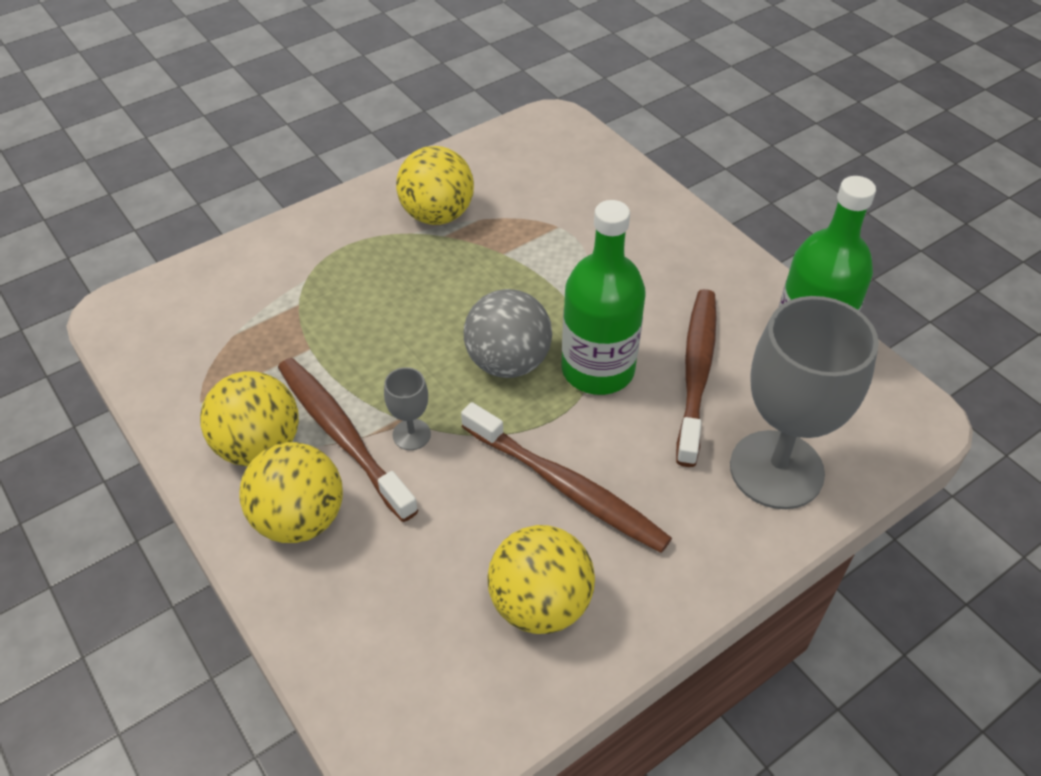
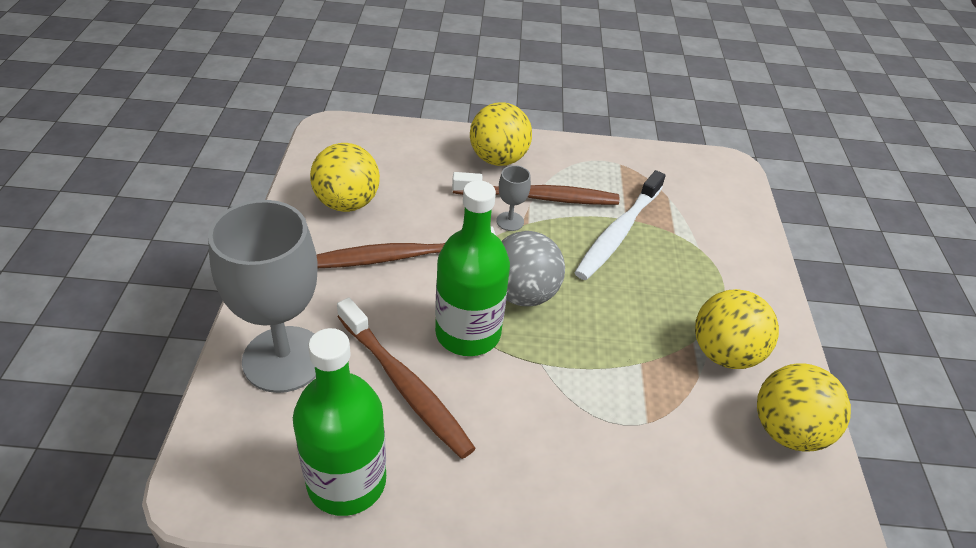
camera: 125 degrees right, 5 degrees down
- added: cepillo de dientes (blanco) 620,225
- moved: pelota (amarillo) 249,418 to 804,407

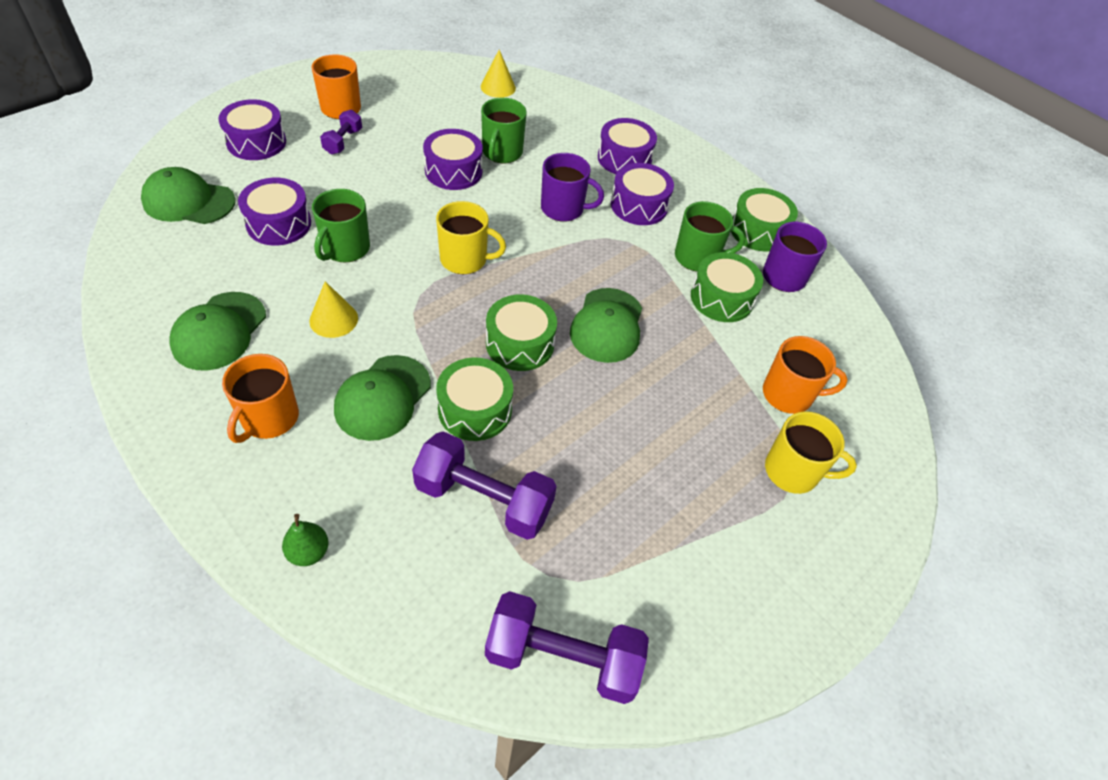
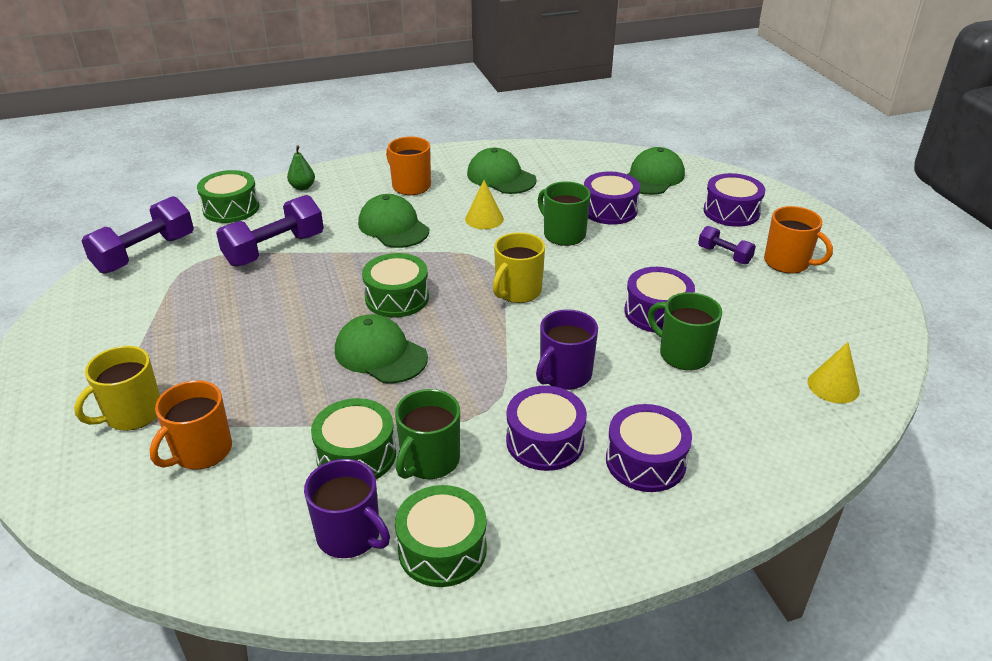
camera: 120 degrees right, 15 degrees down
- moved: tambor (verde) 474,399 to 228,196

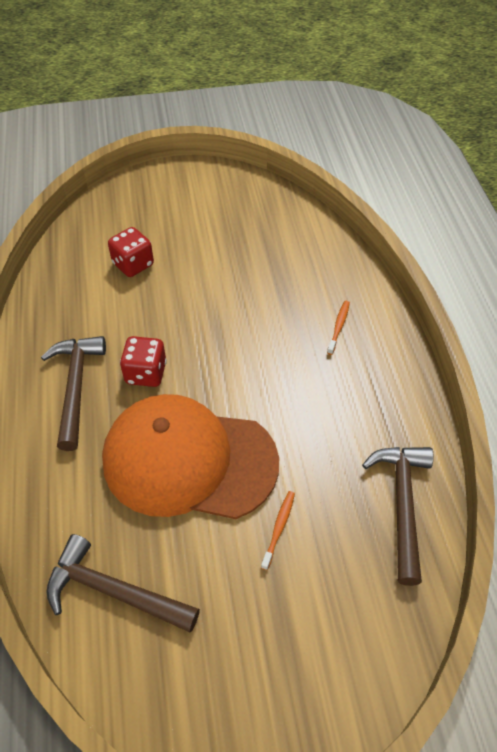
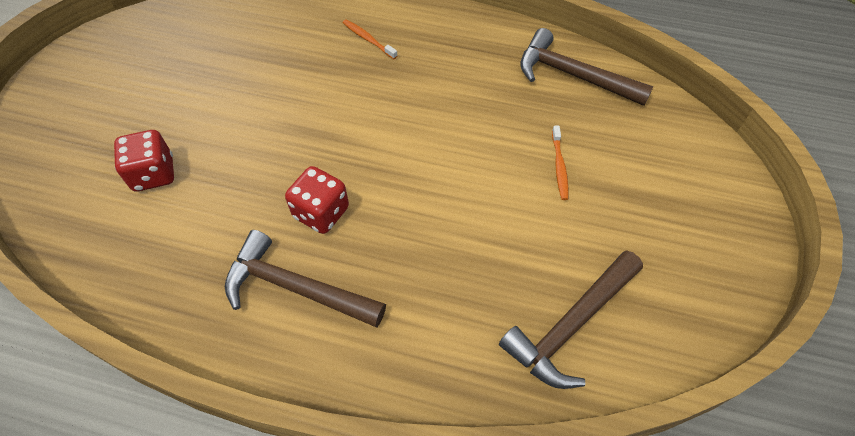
camera: 65 degrees left, 5 degrees up
- removed: gorra (naranja) 190,456
- turned: cepillo de dientes (naranja) 278,530 = 560,163 135 degrees counterclockwise

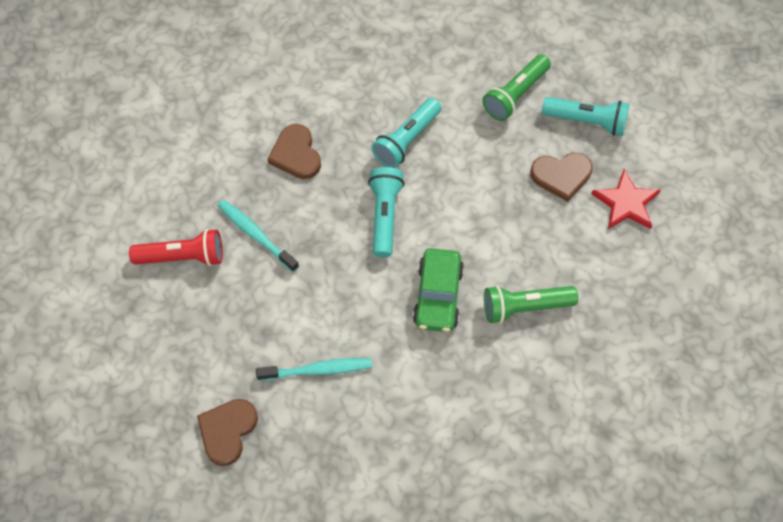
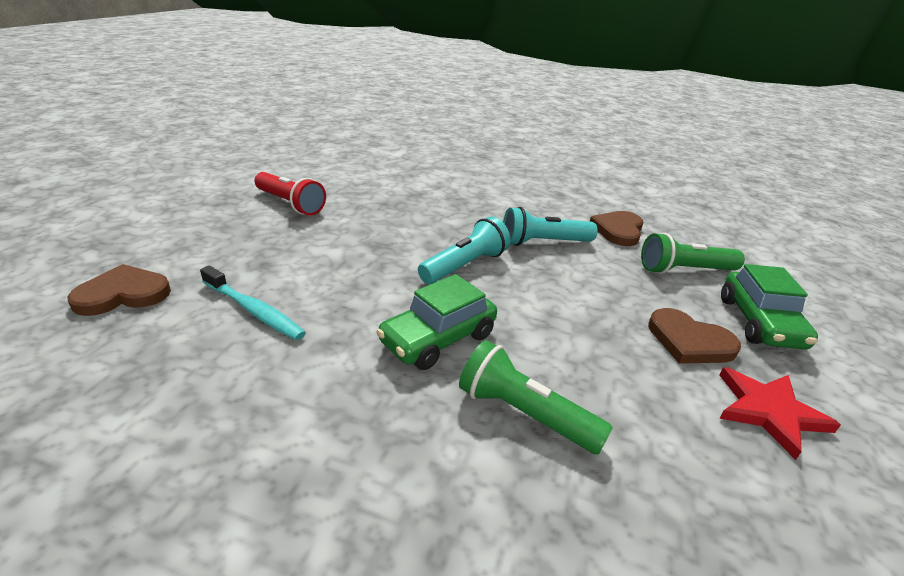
camera: 40 degrees right, 30 degrees down
- removed: cepillo de dientes (turquesa) 258,236
- moved: corazón (marrón) 294,151 to 617,228
- replaced: lámpara de mano (turquesa) 585,116 to coche (verde) 769,306

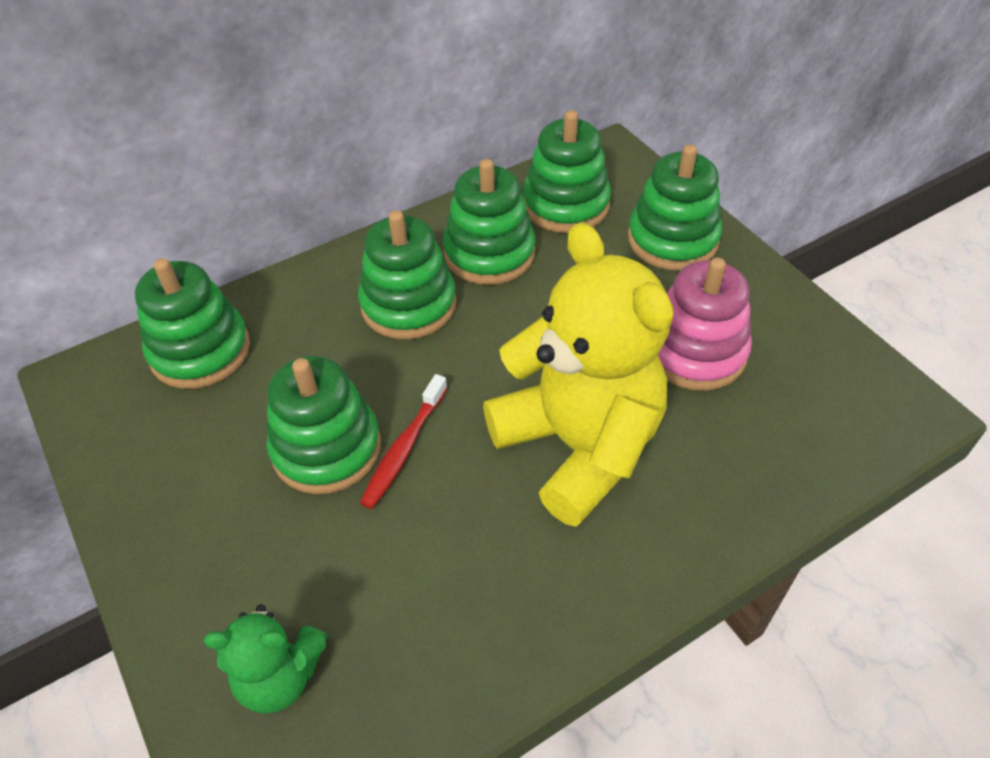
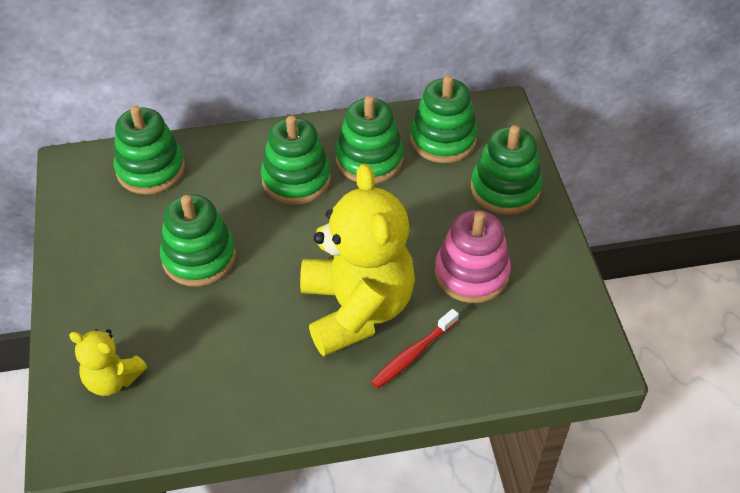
camera: 20 degrees right, 0 degrees up
- moved: cepillo de dientes (rojo) 403,441 to 415,349
- recoloured: osito (verde) 265,659 to osito (amarillo) 108,362

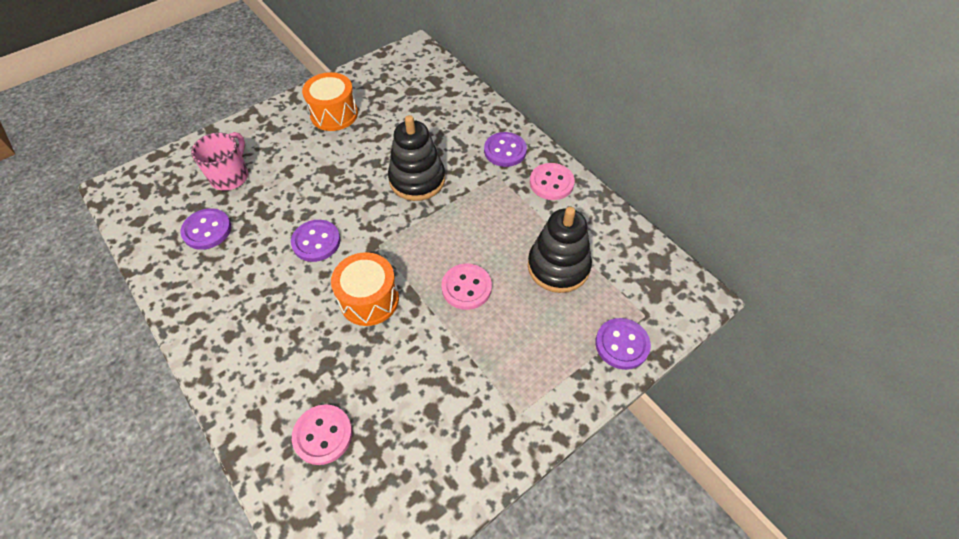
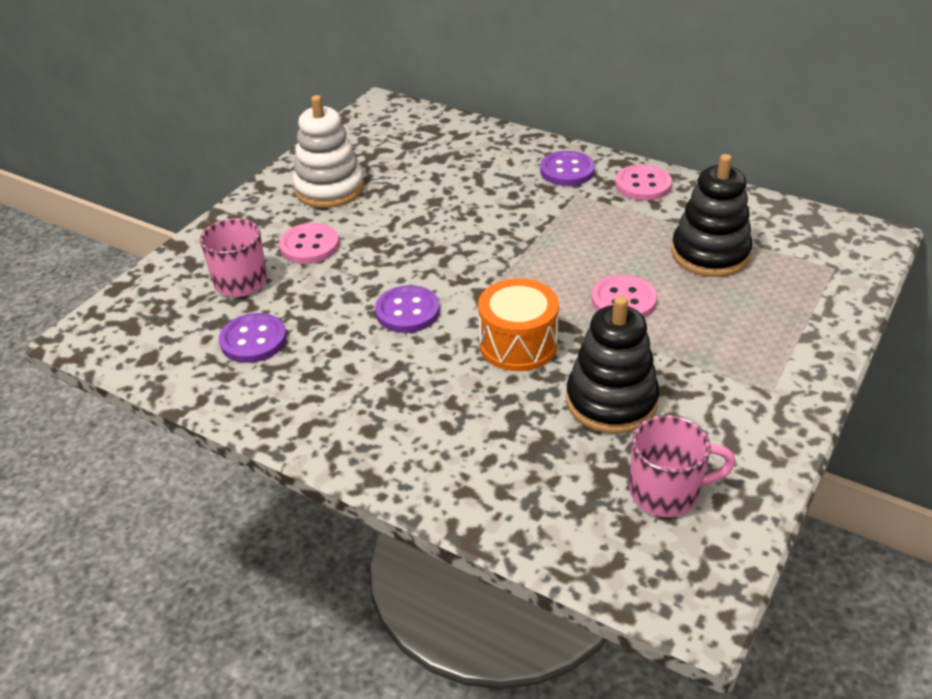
camera: 20 degrees left, 15 degrees down
- removed: botón (morado) 623,344
- added: taza (rosa) 683,466
- moved: botón (rosa) 322,434 to 309,243
- moved: juguete apilable (negro) 416,158 to 613,365
- replaced: tambor (naranja) 330,101 to juguete apilable (blanco) 328,151

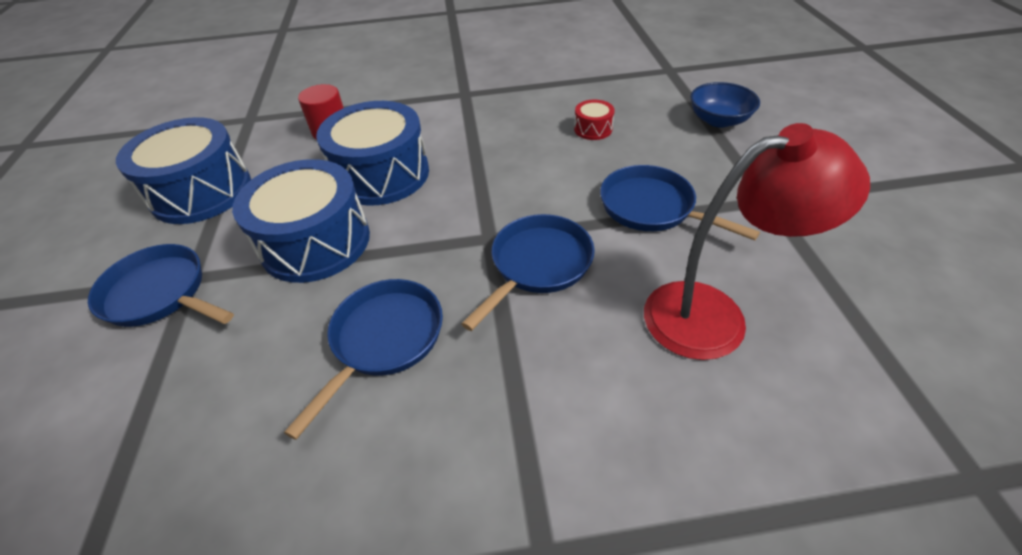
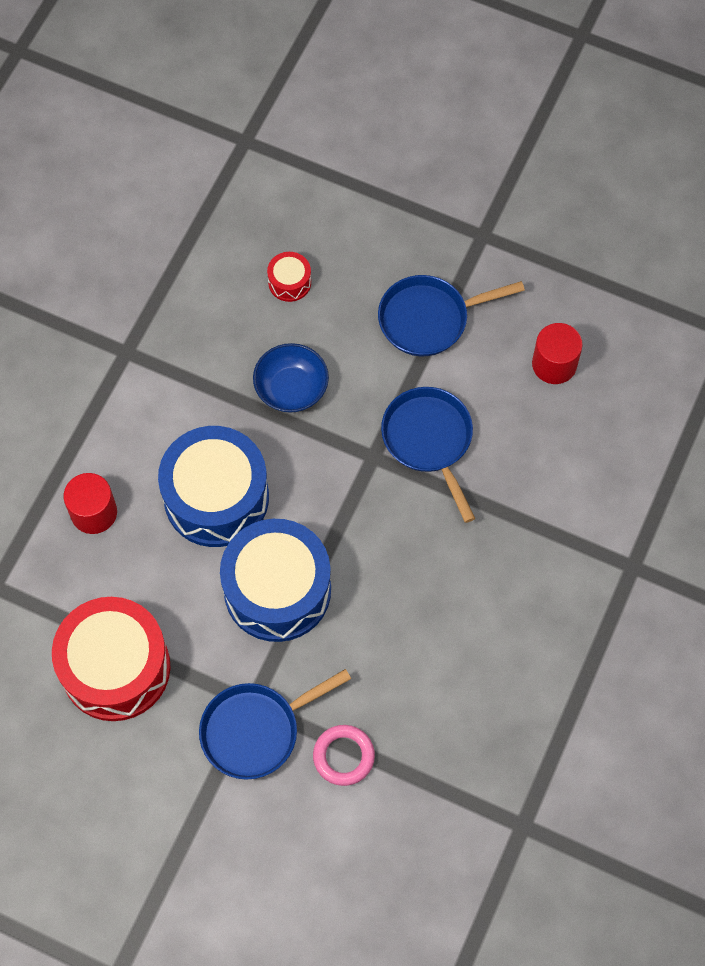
camera: 60 degrees left, 20 degrees up
- removed: sartén (azul) 363,359
- added: anillo (rosa) 344,755
- moved: cuenco (azul) 725,104 to 291,378
- replaced: lámpara (rojo) 757,241 to cilindro (rojo) 557,353
- recoloured: tambor (azul) 183,170 to tambor (rojo) 111,659

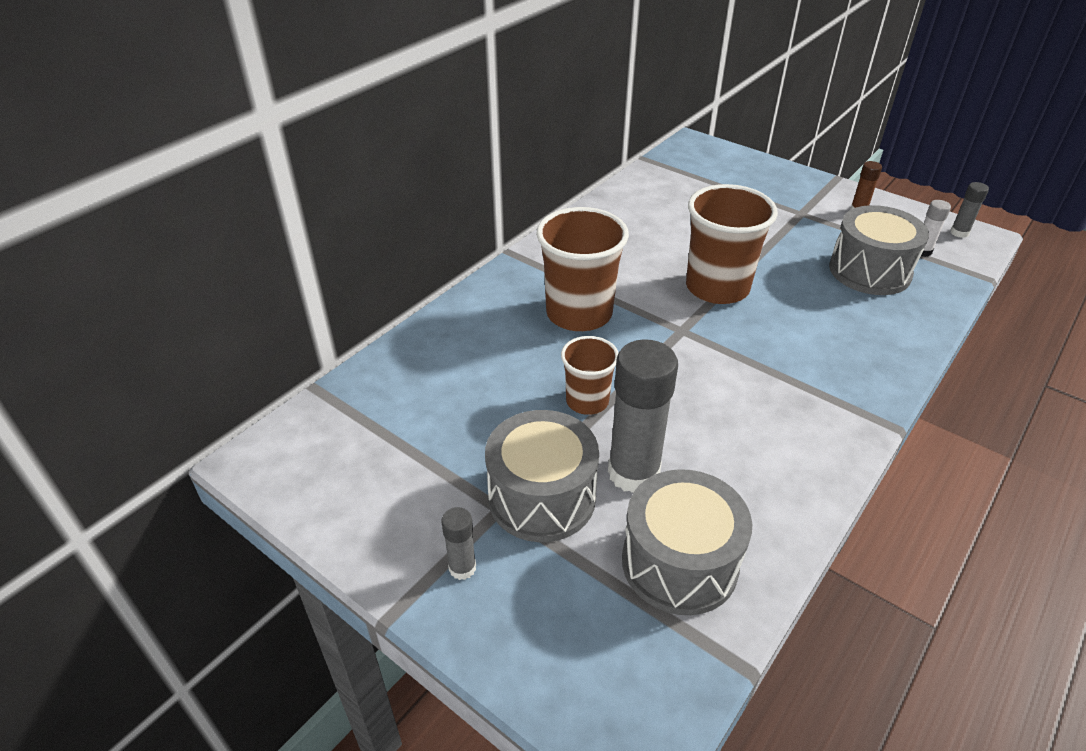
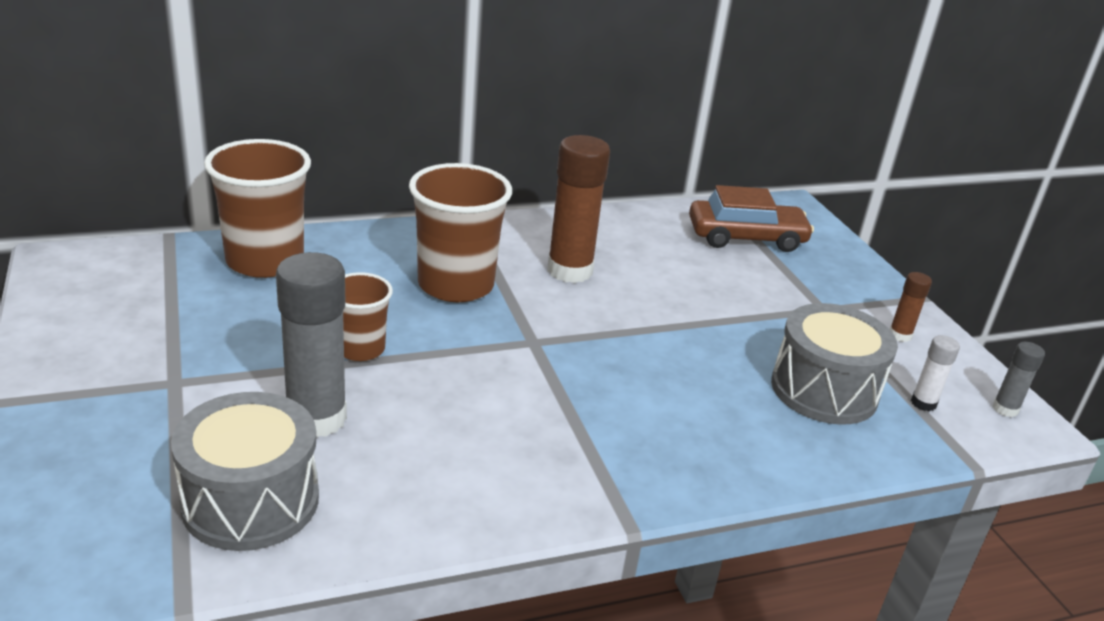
camera: 30 degrees right, 10 degrees down
- removed: barra de pegamento (gris) 458,543
- removed: tambor (gris) 542,476
- added: barra de pegamento (marrón) 579,209
- added: coche (marrón) 751,218
- moved: vaso (marrón) 732,244 to 257,208

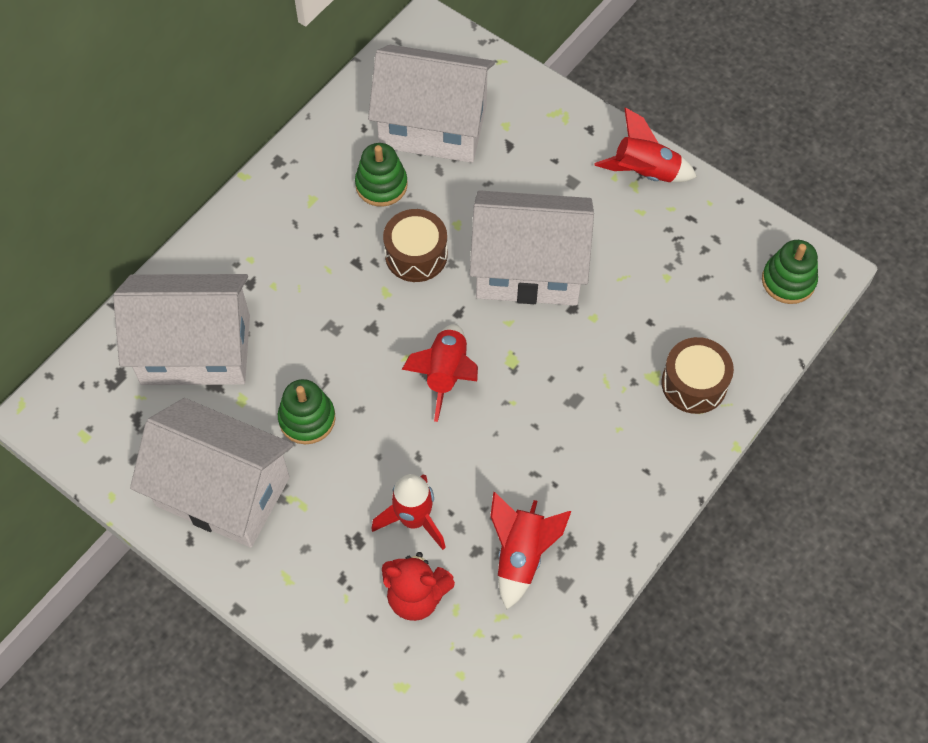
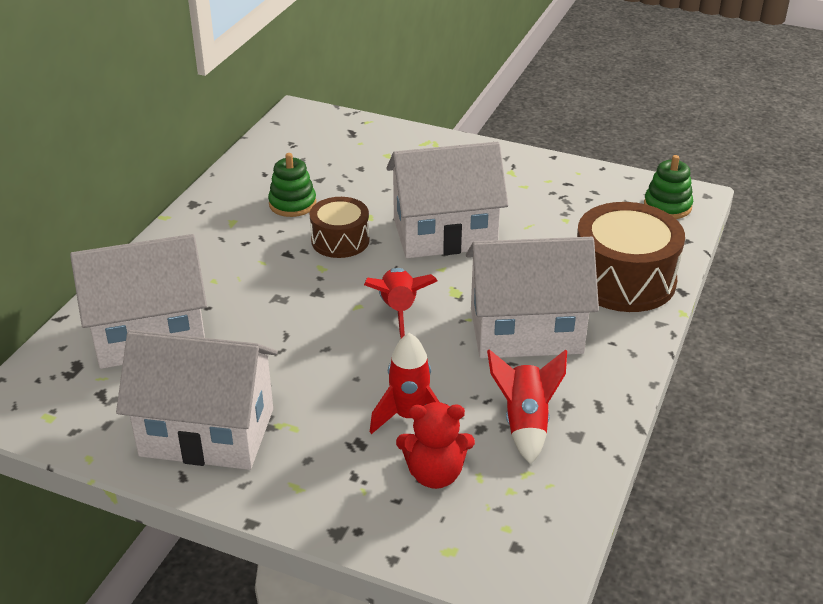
camera: 15 degrees left, 25 degrees down
- removed: juguete apilable (verde) 307,411
- removed: cohete (rojo) 645,145
- moved: casa (blanco) 431,104 to 532,298
- resized: tambor (marrón) 697,375 = 631,257 x1.69

